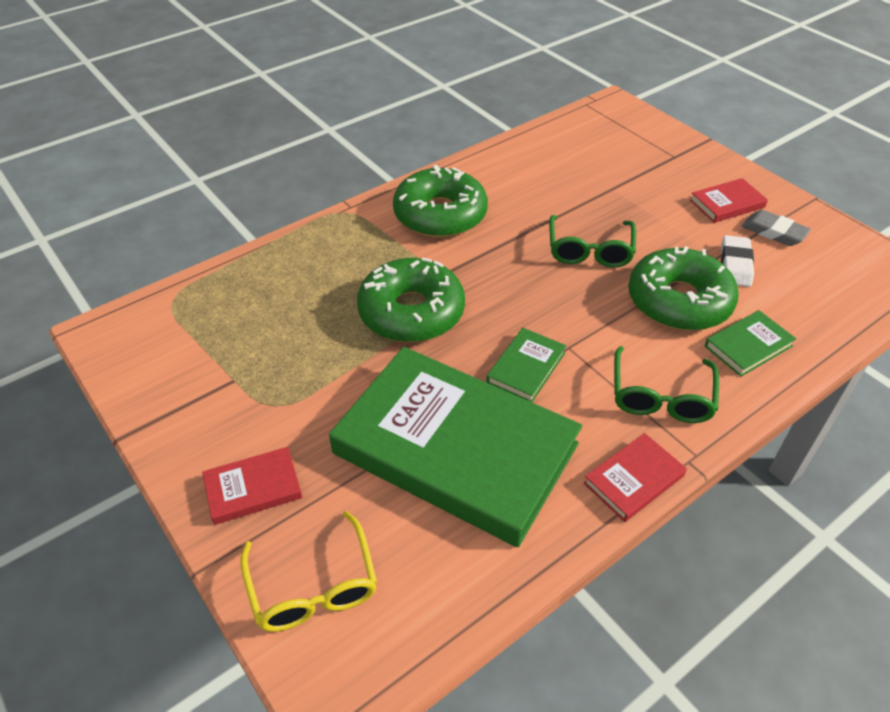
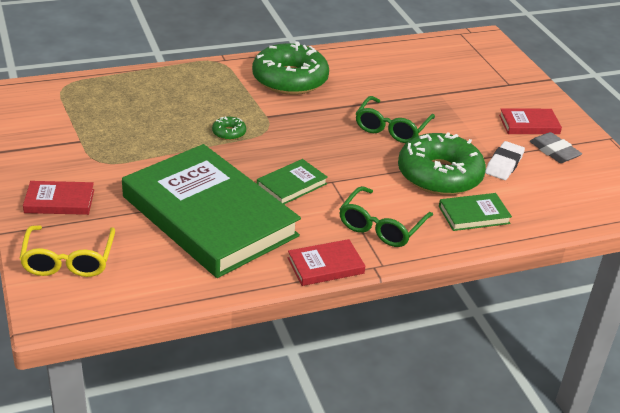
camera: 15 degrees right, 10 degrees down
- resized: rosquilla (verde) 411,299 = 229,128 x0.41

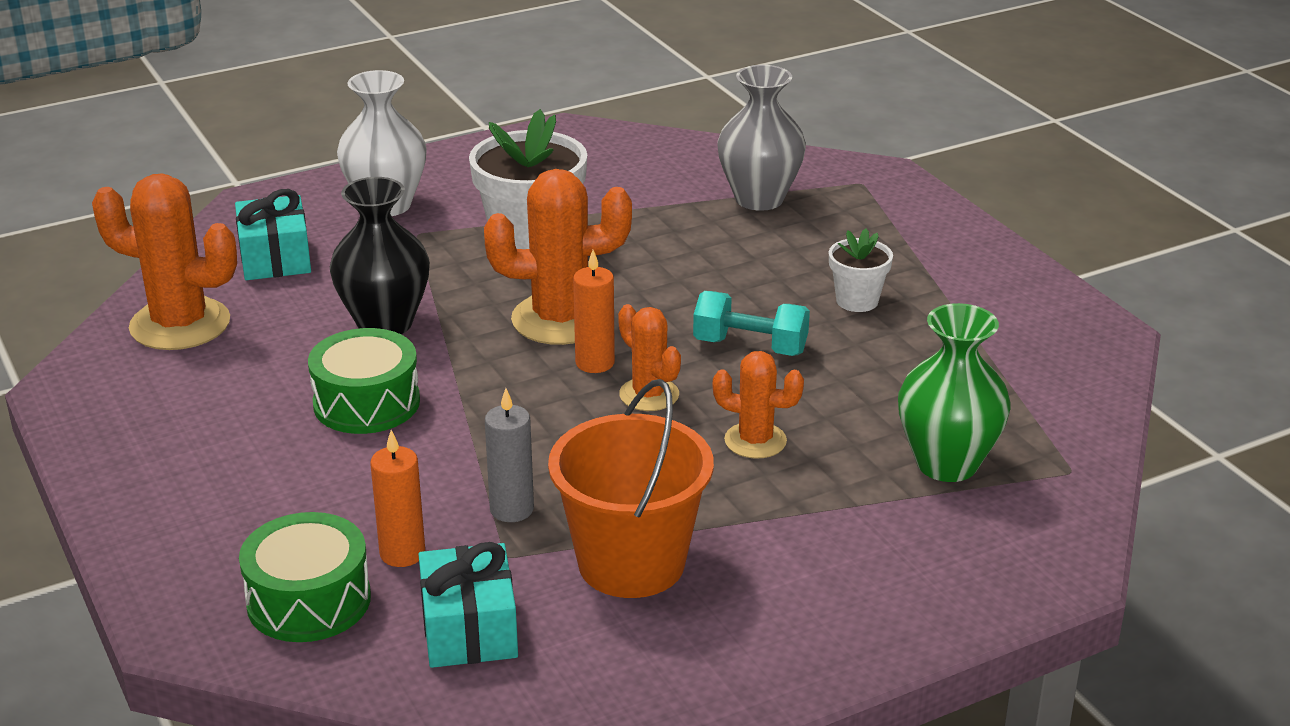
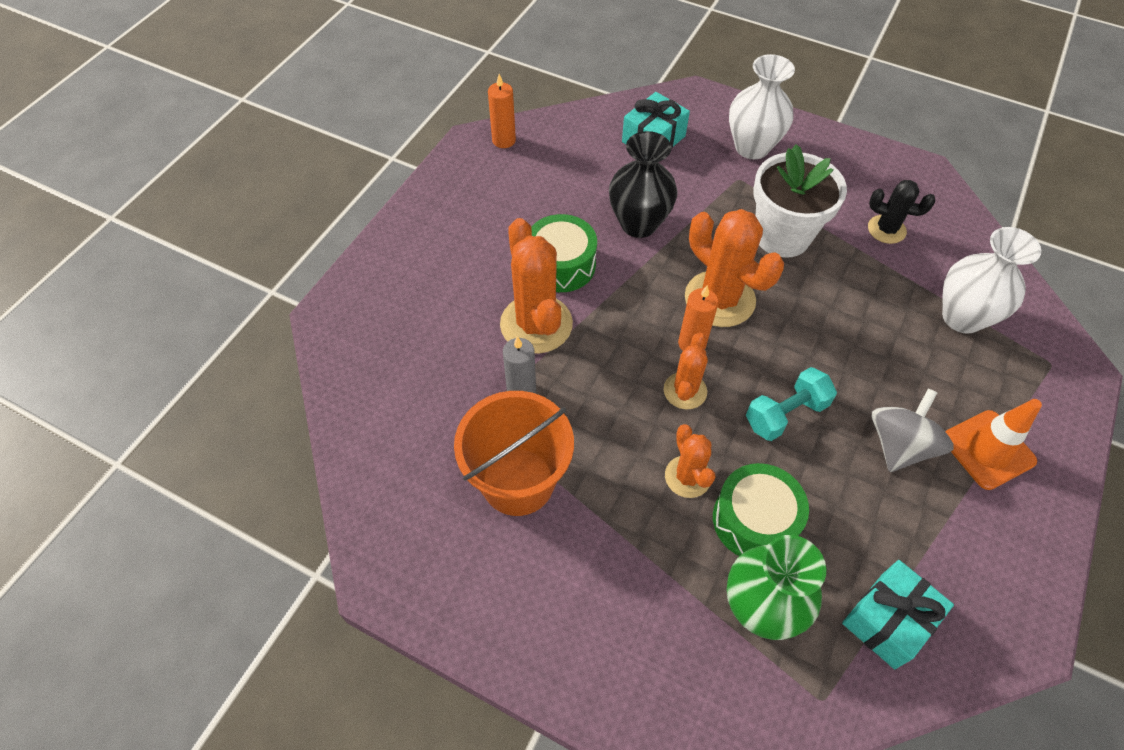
camera: 55 degrees right, 25 degrees up
- added: cactus (negro) 901,212
- added: cono de tráfico (naranja) 993,444
- moved: cactus (naranja) 164,262 to 536,286
- moved: tambor (verde) 305,577 to 761,509
- moved: vela (naranja) 397,498 to 502,111
- moved: regalo (turquesa) 468,605 to 898,614
- replaced: maceta (blanco) 861,270 to peonza (gris) 913,430
- recoloured: florero (gris) 762,138 to florero (blanco) 991,280
- turned: mancuerna (turquesa) 751,323 = 791,404 75 degrees clockwise

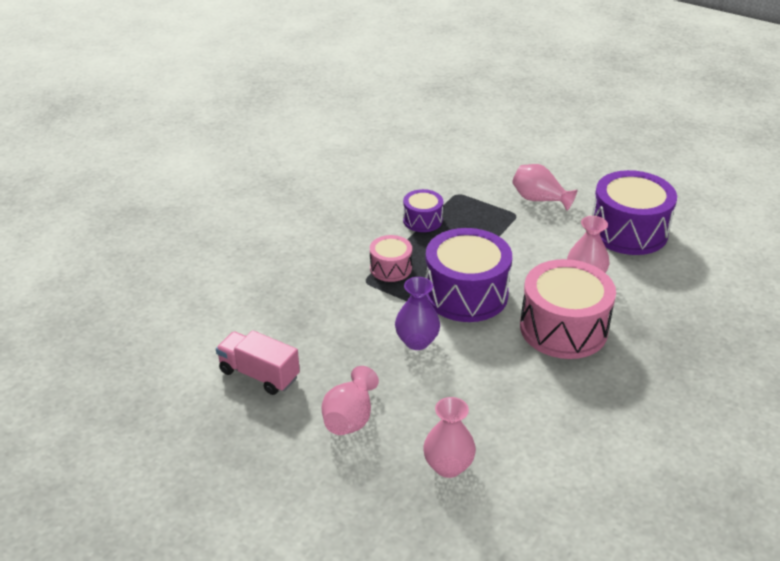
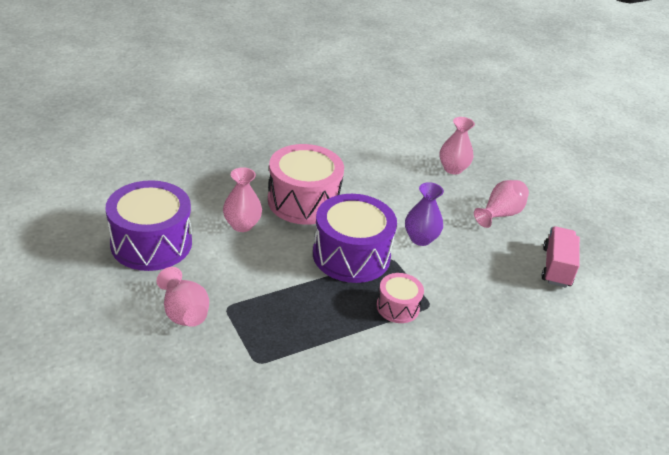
camera: 155 degrees left, 0 degrees up
- removed: tambor (morado) 423,210
- turned: camión (rosa) 258,362 = 561,257 135 degrees counterclockwise

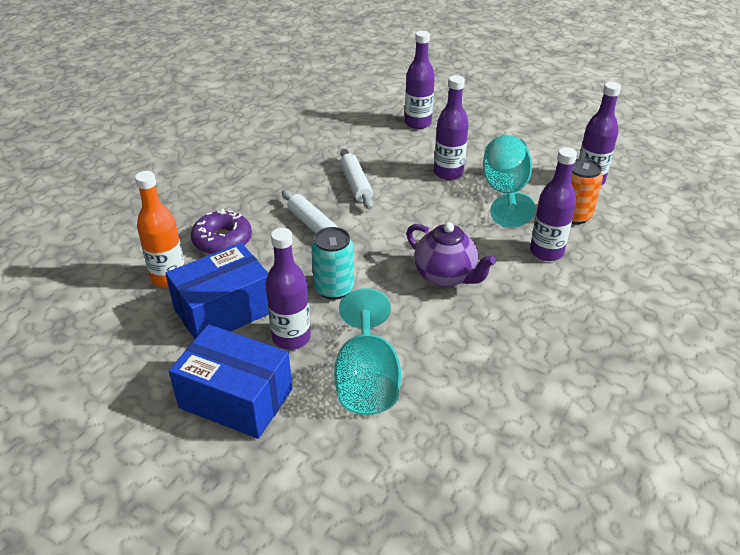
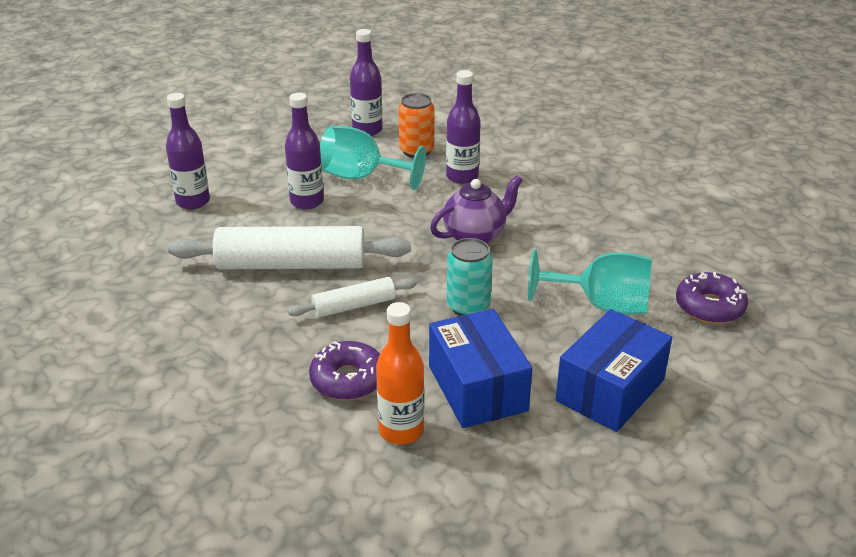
camera: 75 degrees left, 5 degrees down
- removed: botella (morado) 288,289
- added: rosquilla (morado) 712,298
- resized: rodillo (blanco) 356,179 = 289,247 x1.89

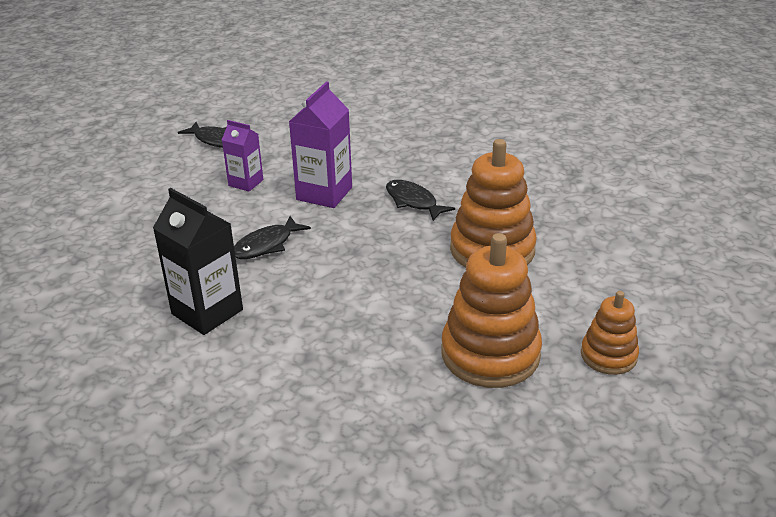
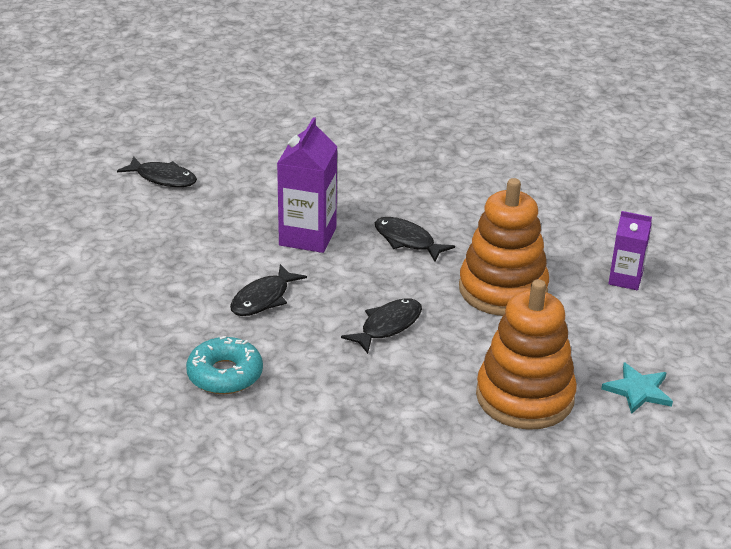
camera: 10 degrees left, 0 degrees up
- added: pez (negro) 381,326
- moved: cartón de leche (morado) 242,156 to 630,250
- replaced: cartón de leche (negro) 198,261 to rosquilla (turquesa) 224,365
- replaced: juguete apilable (naranja) 610,333 to estrella (turquesa) 637,388

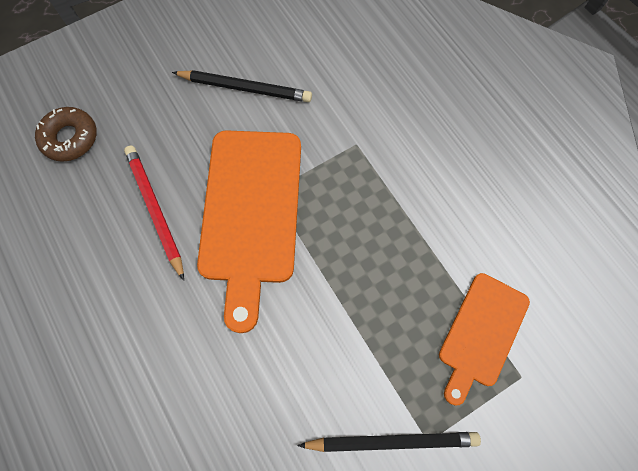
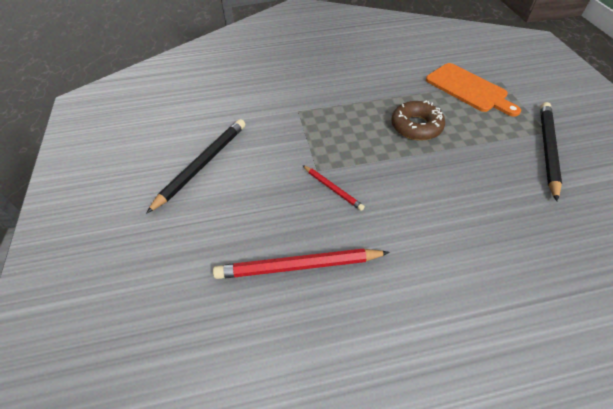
camera: 70 degrees left, 20 degrees down
- moved: rosquilla (marrón) 66,134 to 418,120
- replaced: tabla de cortar (naranja) 249,231 to lápiz (rojo) 334,188

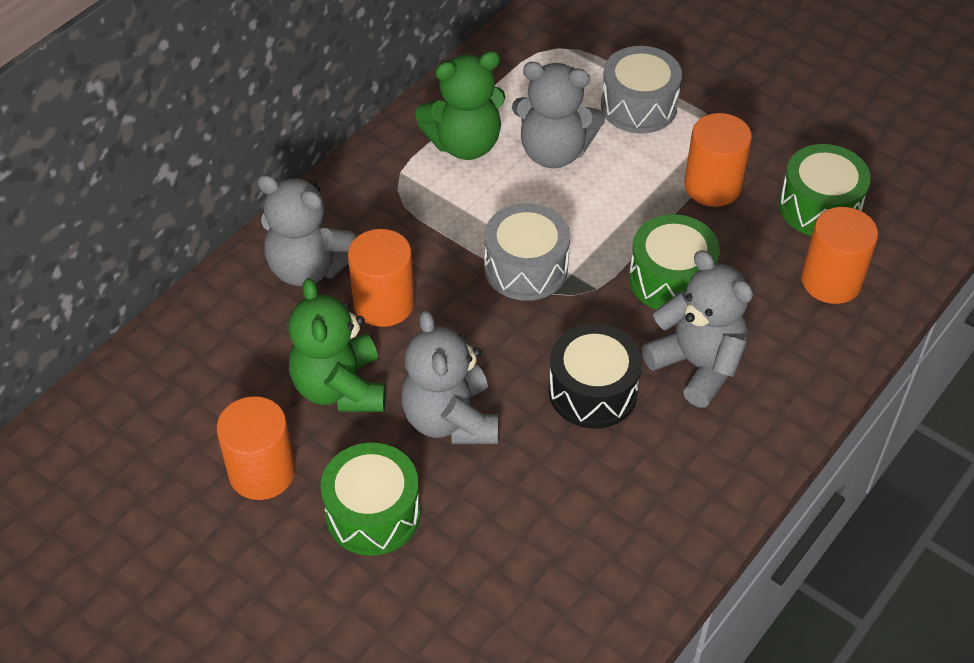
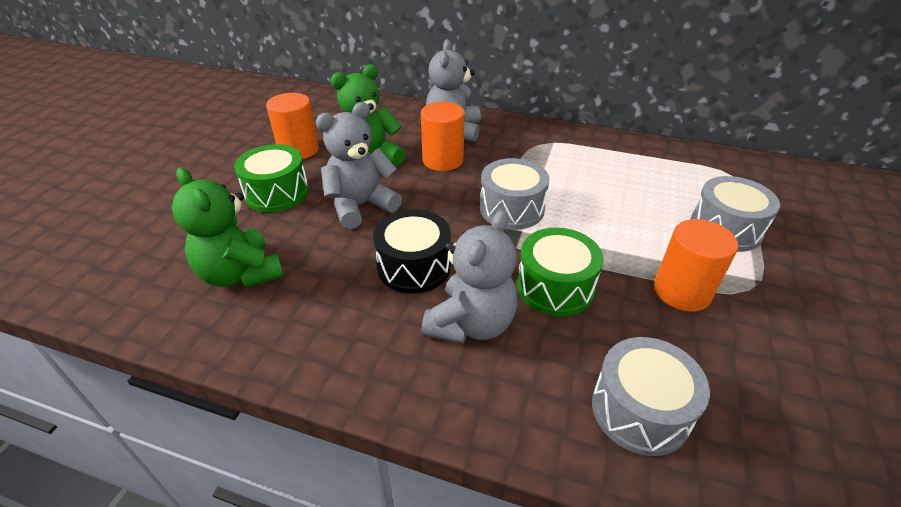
camera: 70 degrees right, 10 degrees down
- removed: osito (gris) 558,115
- removed: tambor (verde) 825,190
- moved: osito (verde) 460,105 to 228,227
- replaced: cilindro (naranja) 839,255 to tambor (gris) 651,396

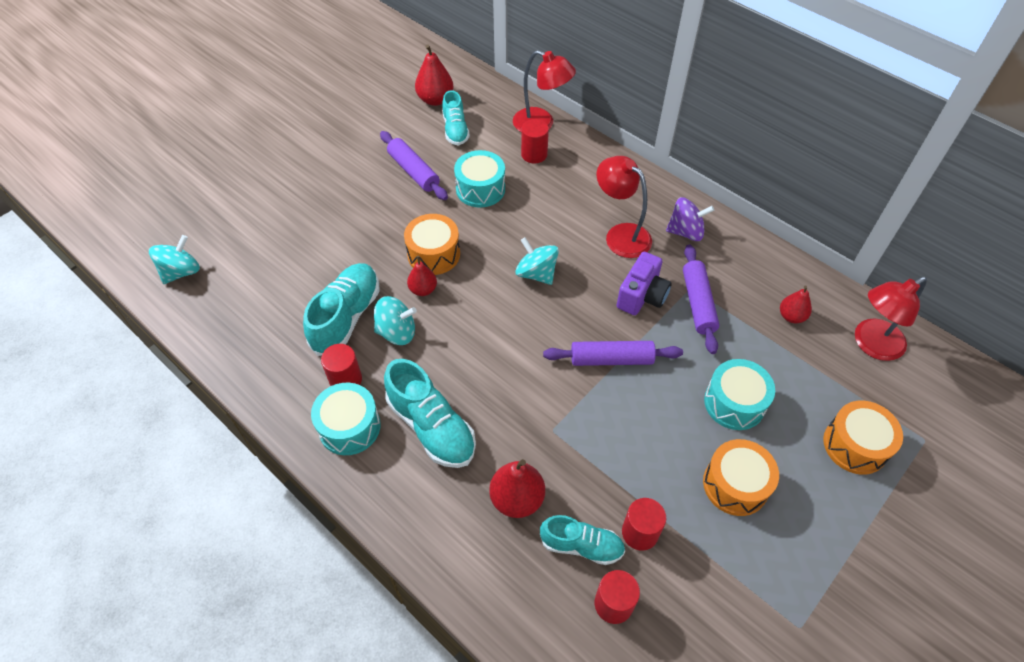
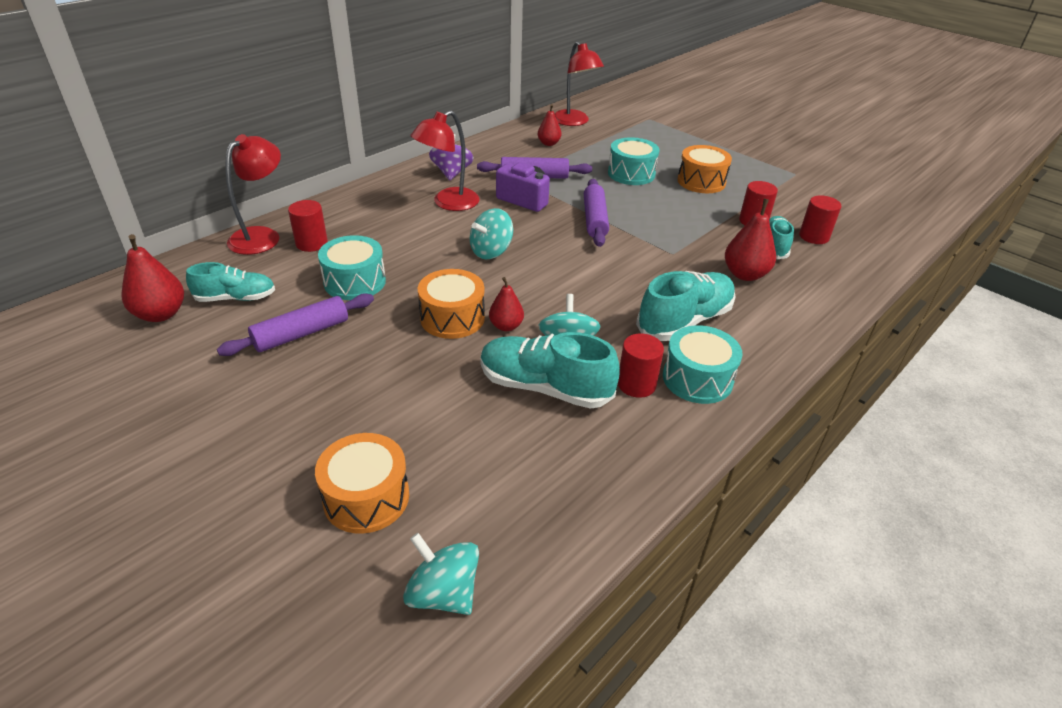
camera: 90 degrees left, 15 degrees down
- moved: tambor (naranja) 863,437 to 362,483

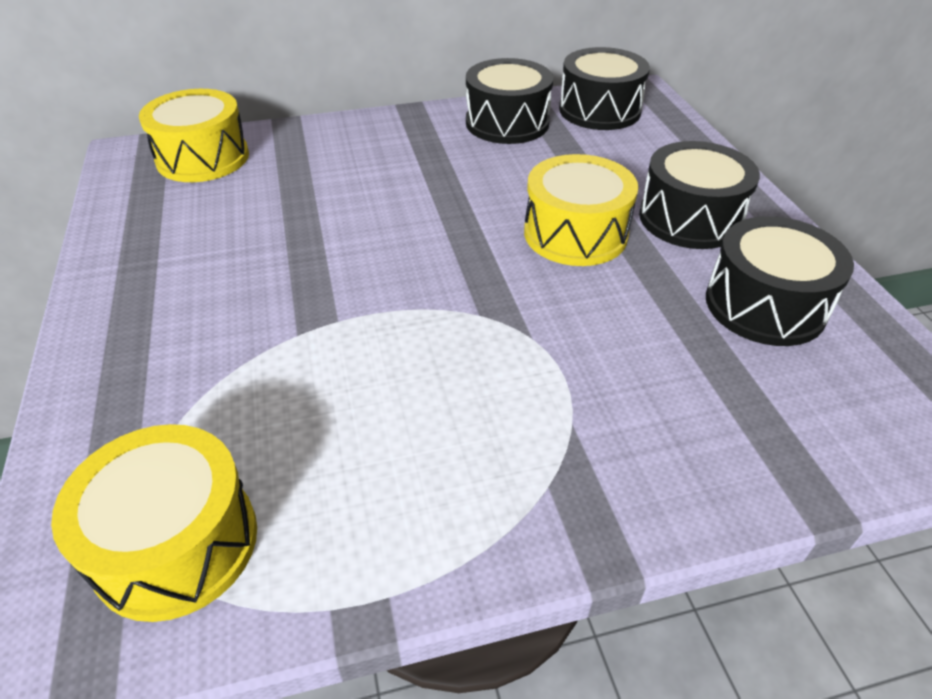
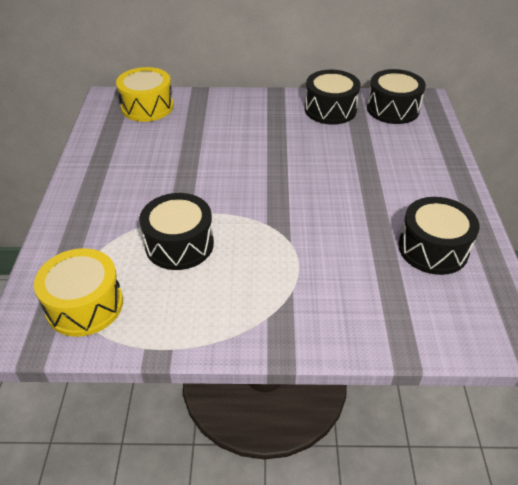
camera: 15 degrees right, 0 degrees up
- removed: tambor (amarillo) 581,210
- moved: tambor (negro) 699,195 to 176,231

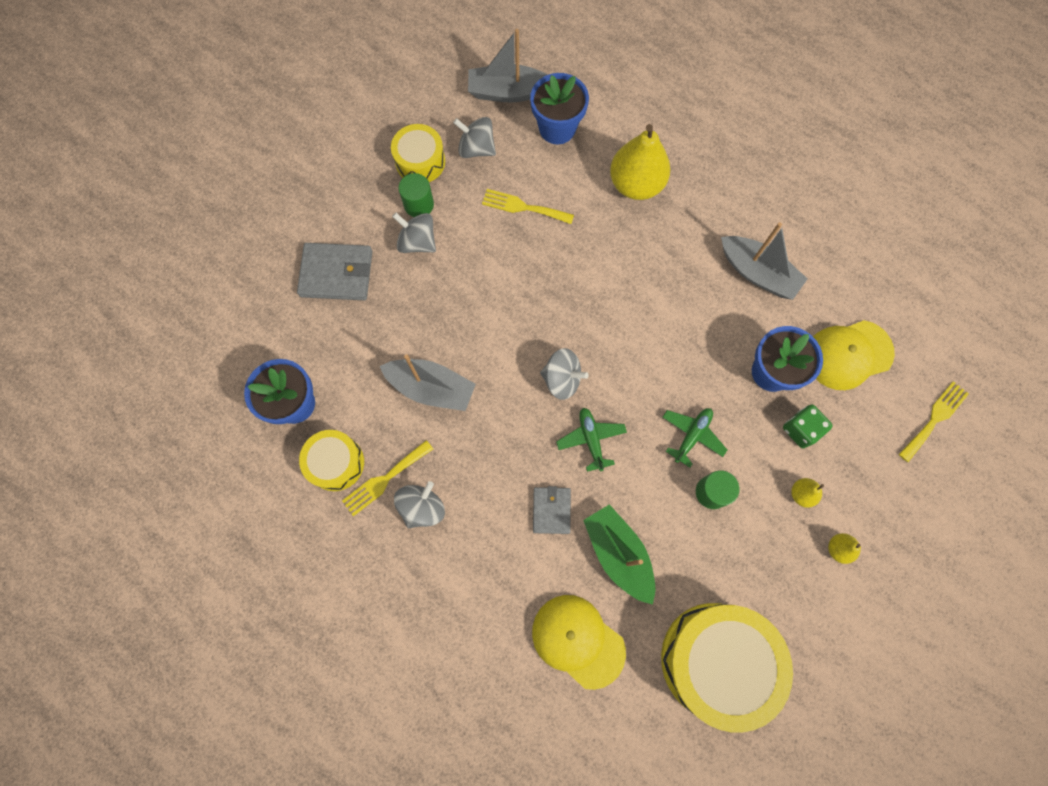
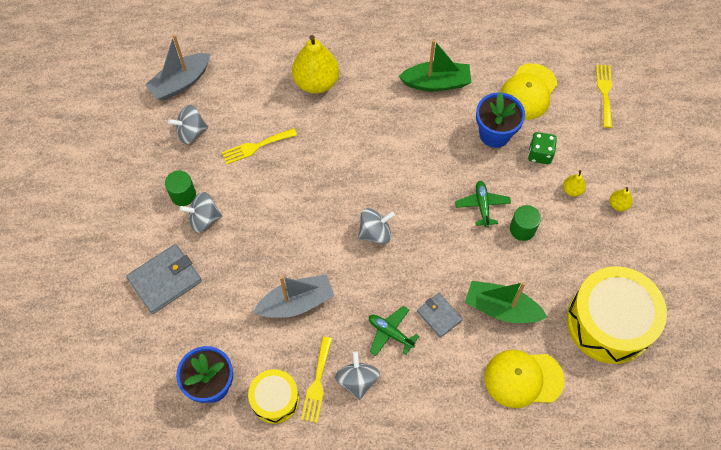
camera: 40 degrees left, 10 degrees down
- removed: tambor (amarillo) 418,153
- removed: maceta (azul) 559,108
- moved: avión (verde) 591,440 to 394,331
- recoloured: barco (gris) 764,261 to barco (verde) 435,65

